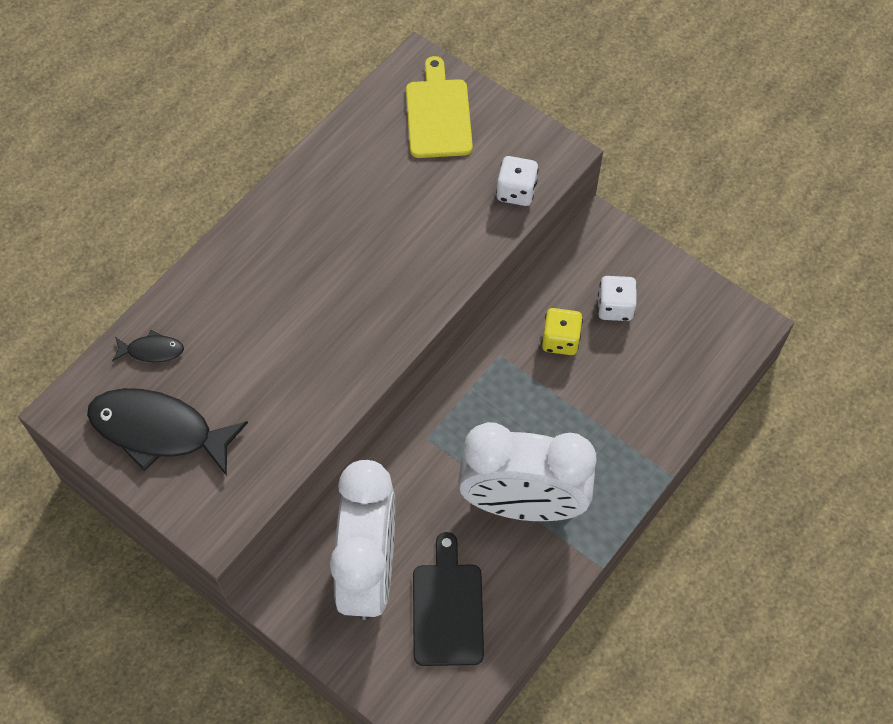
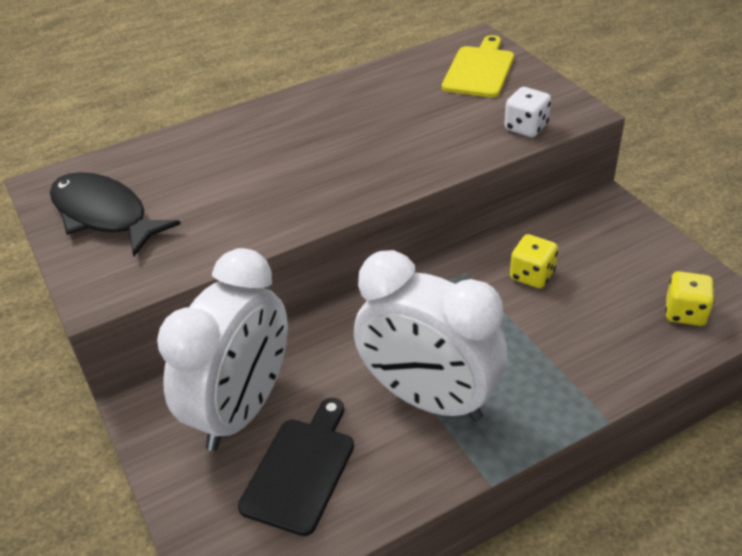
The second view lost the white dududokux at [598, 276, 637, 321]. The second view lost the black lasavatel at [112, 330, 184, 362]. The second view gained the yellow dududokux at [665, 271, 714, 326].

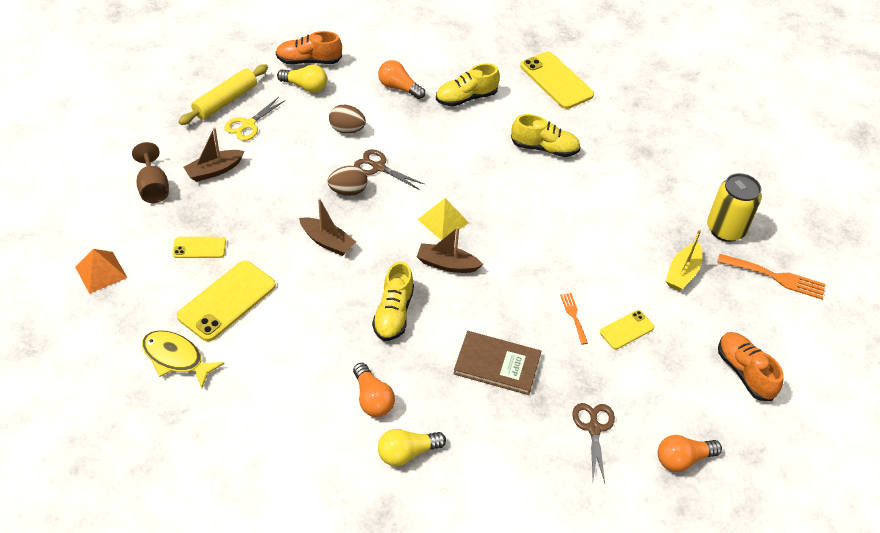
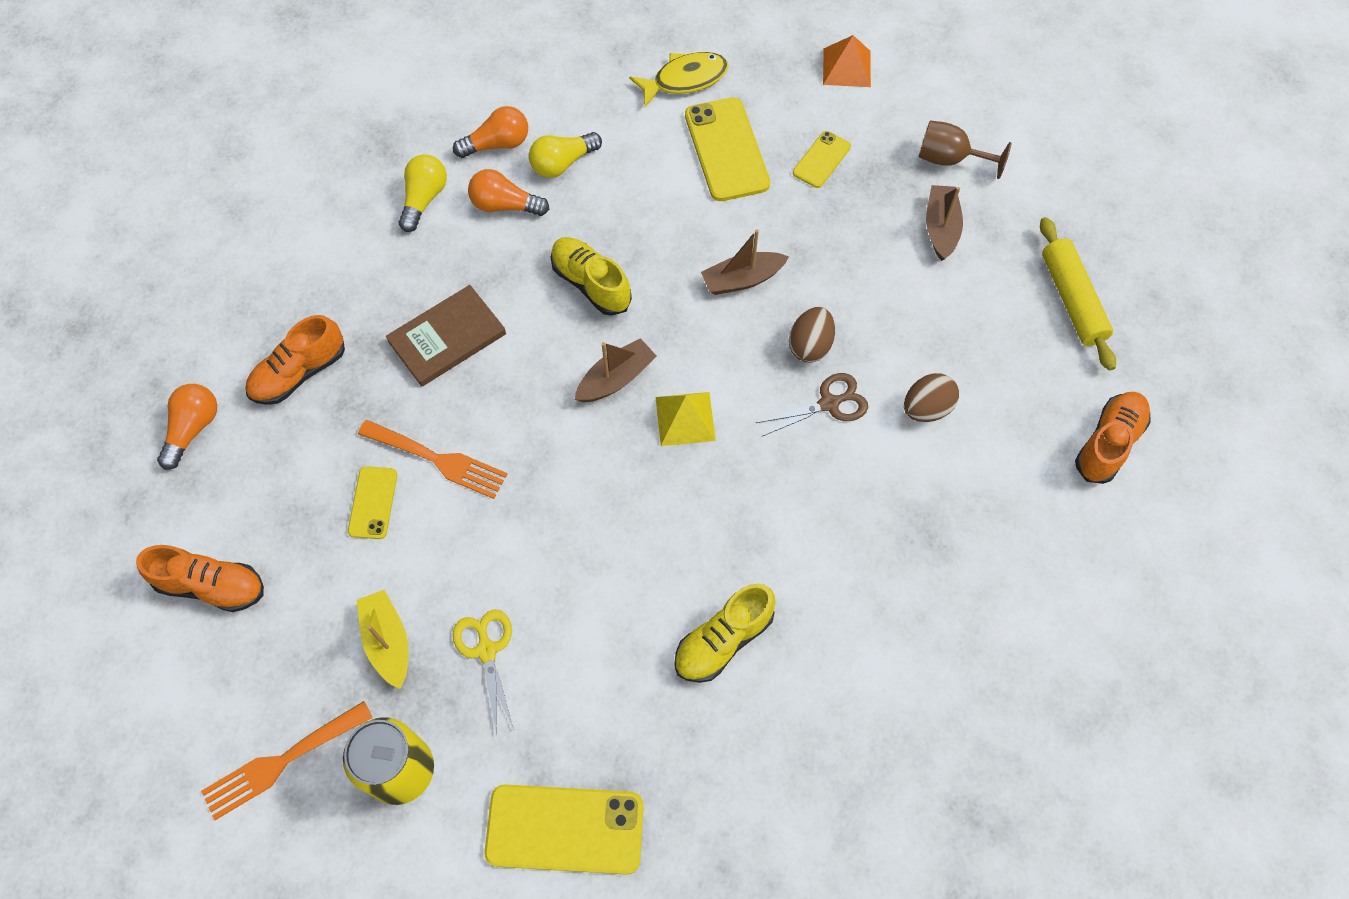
The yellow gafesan ended up elsewhere, having gone from [520, 52, 594, 109] to [484, 784, 644, 875]. The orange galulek ended up elsewhere, having gone from [378, 60, 425, 99] to [453, 106, 528, 158]. The second view lost the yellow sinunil at [436, 63, 500, 107]. The yellow galulek ended up elsewhere, having gone from [277, 65, 327, 93] to [529, 132, 602, 178]. The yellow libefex ended up elsewhere, having gone from [225, 97, 286, 141] to [453, 610, 514, 734]. The size of the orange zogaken at [560, 293, 588, 345] changed by a factor of 1.77. Where the brown libefex stood at [572, 403, 615, 483], the orange sinunil came to stand at [245, 315, 345, 405].

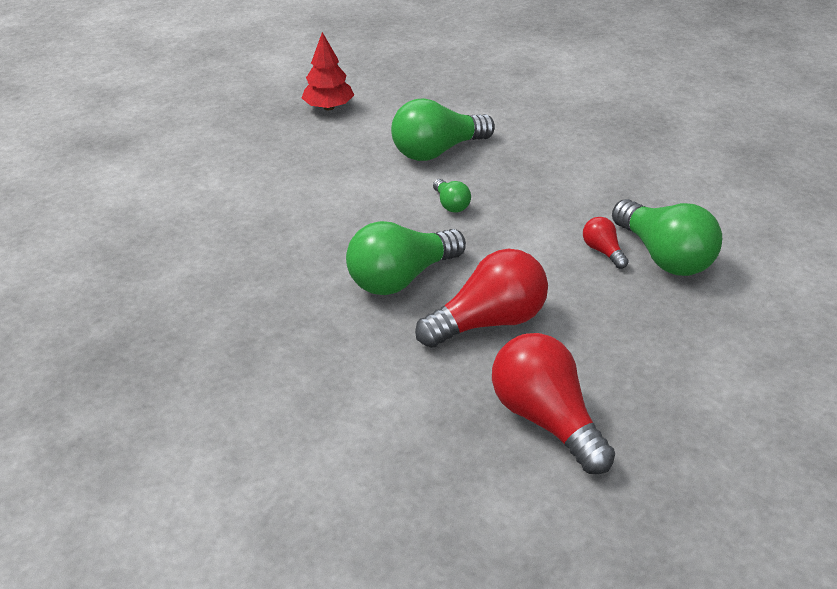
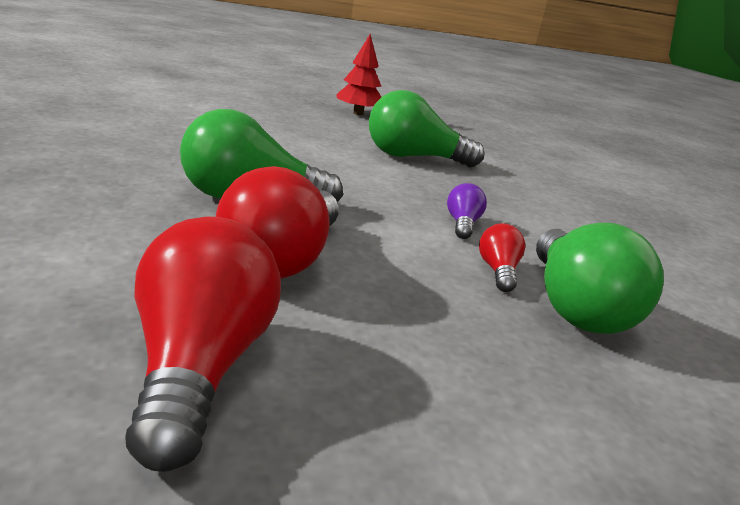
The second view lost the green galulek at [433, 179, 471, 213]. The red galulek at [415, 249, 548, 348] ended up facing another way, 105 degrees clockwise from before. The second view gained the purple galulek at [447, 183, 487, 239].

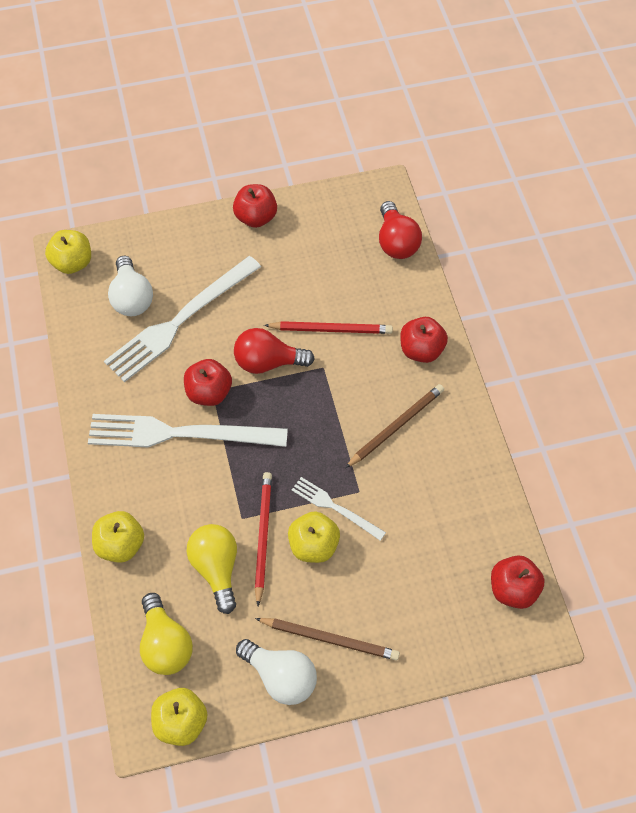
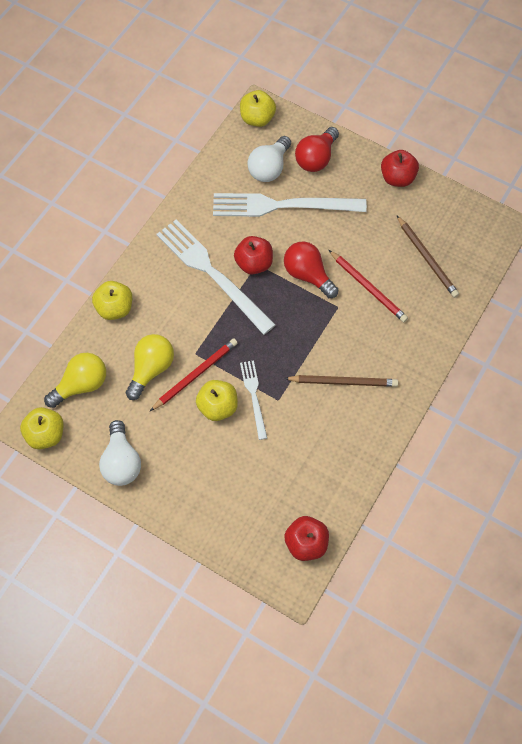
The red galulek ended up elsewhere, having gone from [379, 201, 422, 259] to [295, 127, 339, 172]. The second view lost the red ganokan at [400, 317, 448, 363]. The yellow galulek at [140, 593, 193, 675] ended up facing another way, 150 degrees counterclockwise from before. The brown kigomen ended up elsewhere, having gone from [255, 618, 400, 660] to [397, 216, 459, 298].

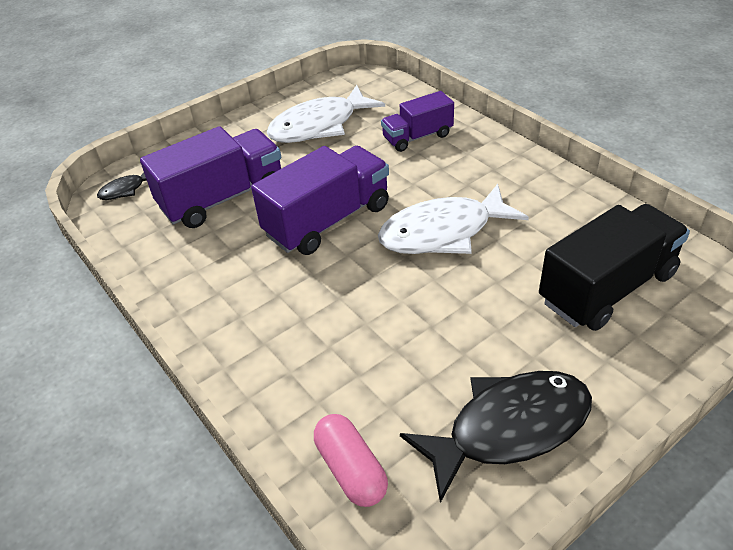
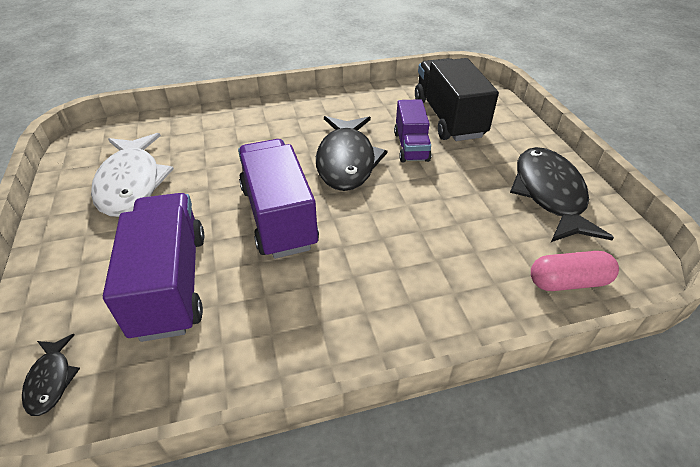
The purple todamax ended up elsewhere, having gone from [381, 91, 454, 152] to [394, 99, 431, 163]. What was the white lasavatel at [378, 184, 529, 254] turned into the black lasavatel at [316, 116, 388, 191].

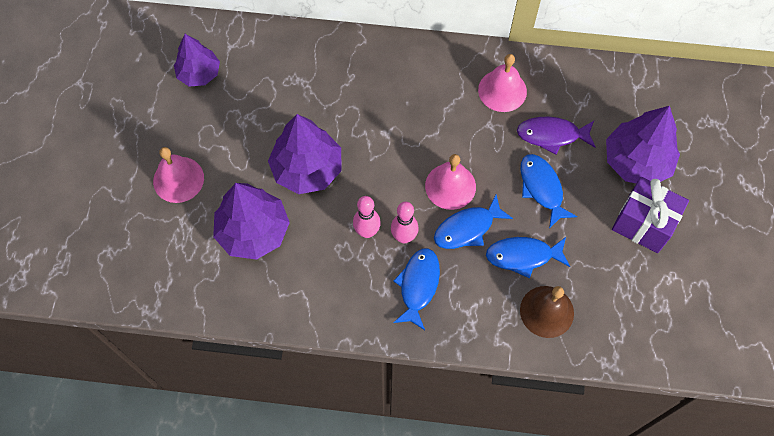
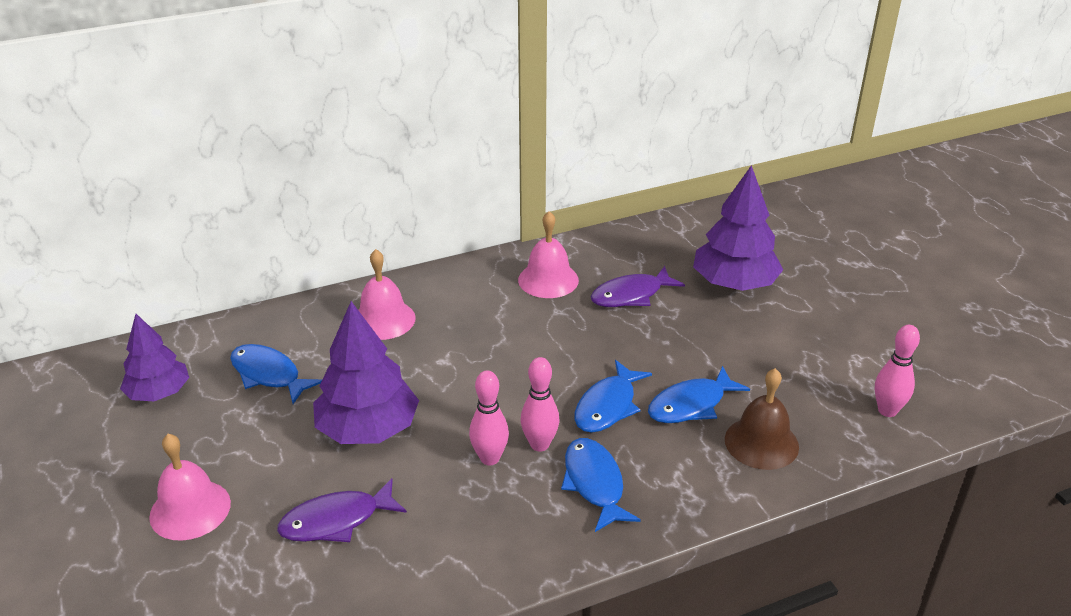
The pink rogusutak ended up elsewhere, having gone from [425, 154, 476, 210] to [358, 249, 416, 340]. The blue lasavatel ended up elsewhere, having gone from [520, 154, 577, 228] to [230, 344, 322, 404]. The second view lost the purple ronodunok at [612, 177, 689, 253]. Where the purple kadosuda stood at [213, 183, 290, 260], the purple lasavatel came to stand at [277, 479, 407, 542]. The second view gained the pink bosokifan at [875, 325, 920, 417].

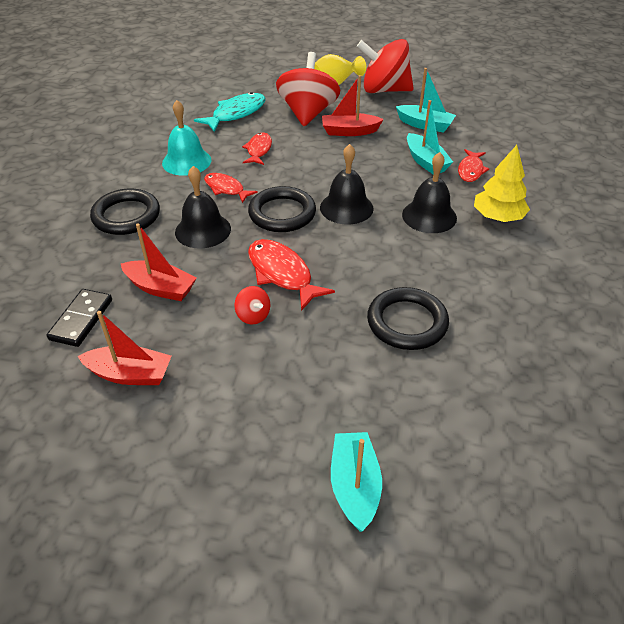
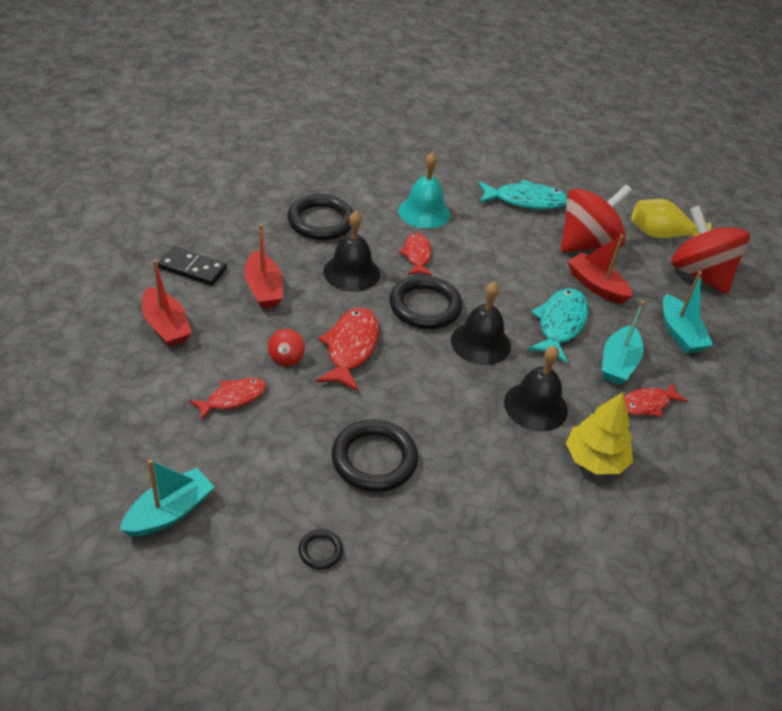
The red lasavatel ended up elsewhere, having gone from [242, 132, 272, 165] to [189, 378, 266, 421]. The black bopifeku at [47, 289, 112, 347] ended up facing another way, 45 degrees clockwise from before. The second view gained the turquoise lasavatel at [528, 288, 588, 363]. The second view gained the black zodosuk at [299, 529, 343, 569].

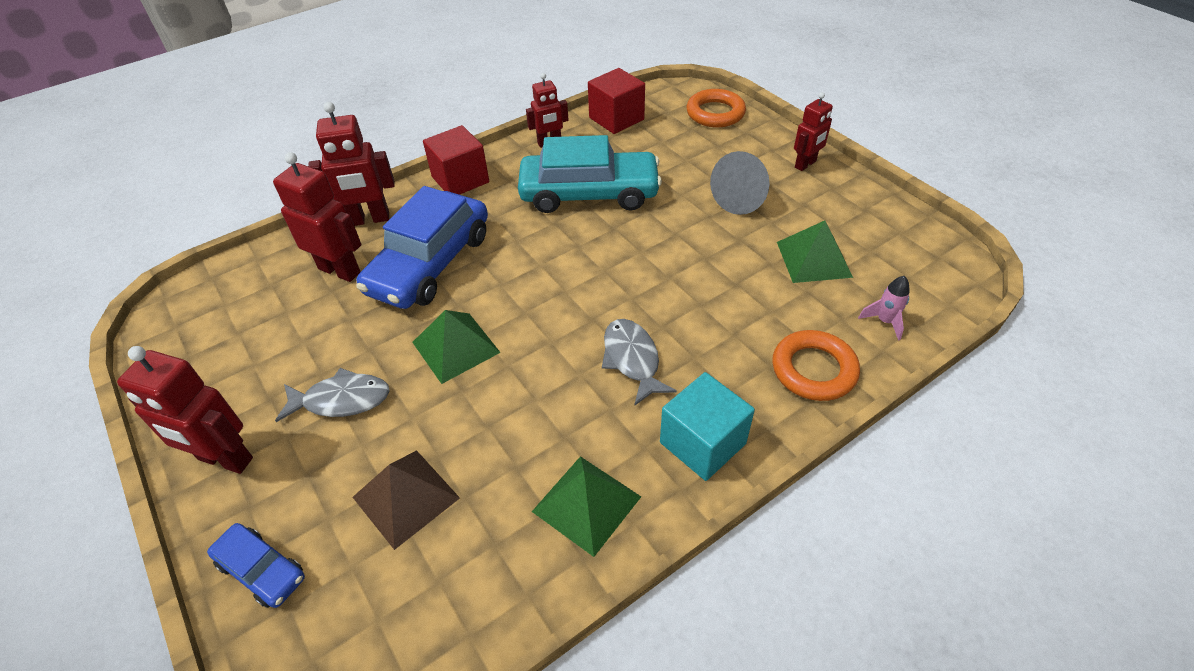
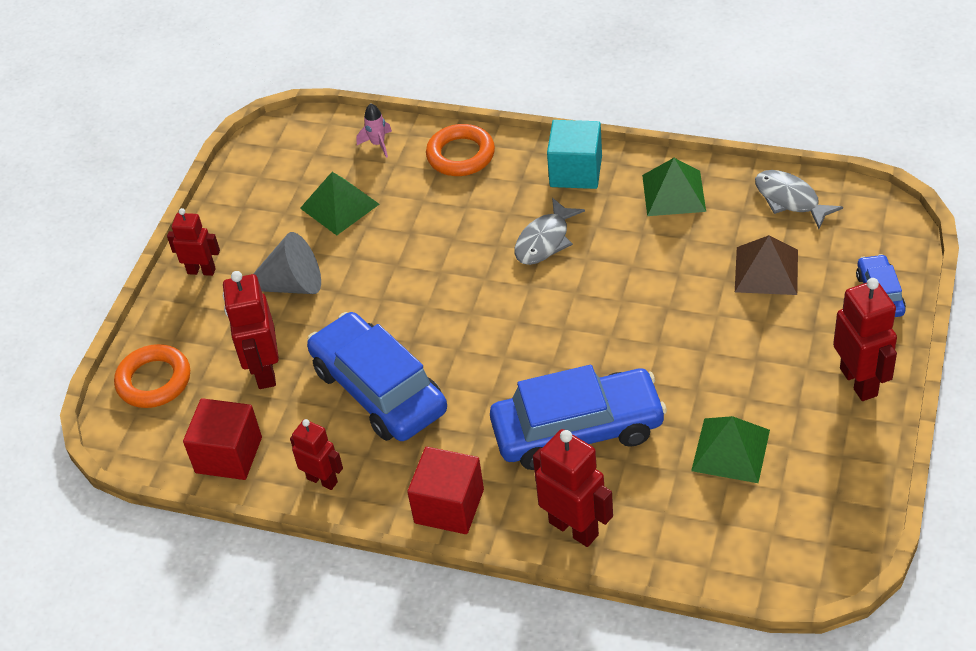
What was the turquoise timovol at [518, 135, 662, 213] turned into the blue timovol at [307, 312, 447, 441]. The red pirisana ended up elsewhere, having gone from [273, 152, 361, 282] to [223, 271, 279, 389]. The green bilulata ended up elsewhere, having gone from [412, 310, 501, 384] to [691, 416, 770, 483]. The grey lasavatel ended up elsewhere, having gone from [275, 368, 390, 422] to [755, 170, 843, 229].

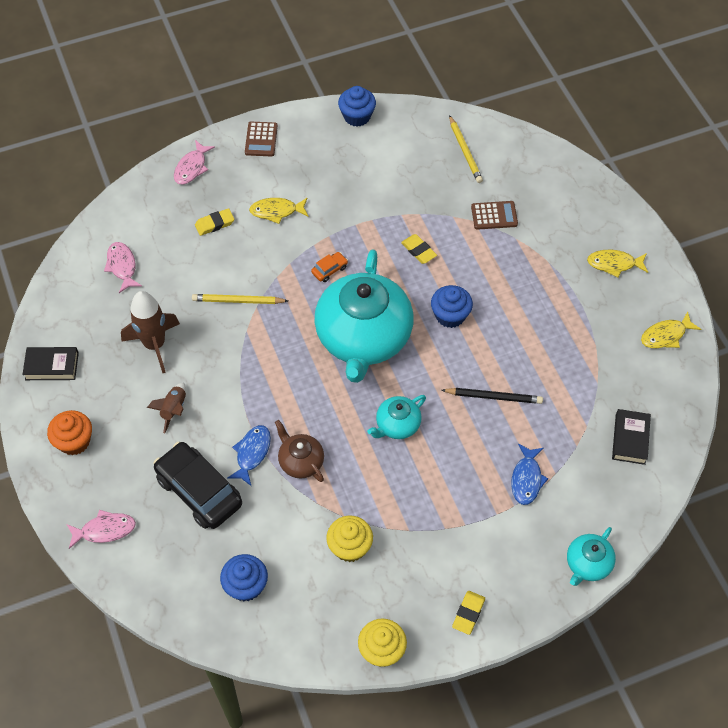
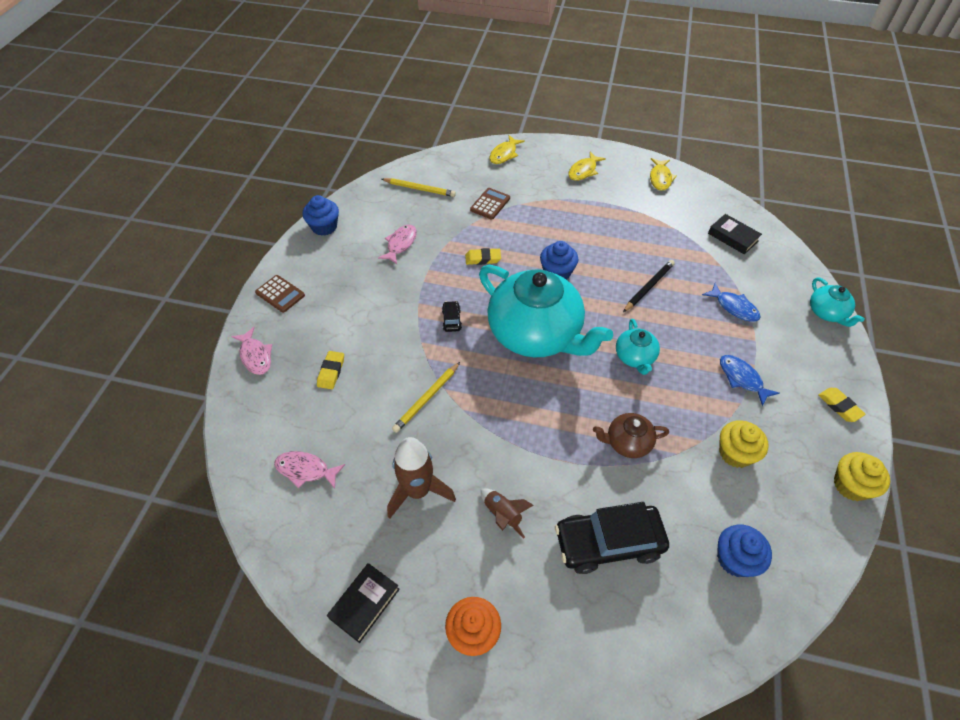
The yellow lasavatel ended up elsewhere, having gone from [249, 198, 308, 224] to [490, 135, 525, 164]. What was the orange timovol at [311, 252, 348, 282] turned into the black timovol at [442, 301, 462, 332]. The blue lasavatel ended up elsewhere, having gone from [227, 425, 271, 486] to [720, 355, 779, 406]. The pink lasavatel ended up elsewhere, having gone from [66, 510, 136, 549] to [378, 225, 417, 264].

